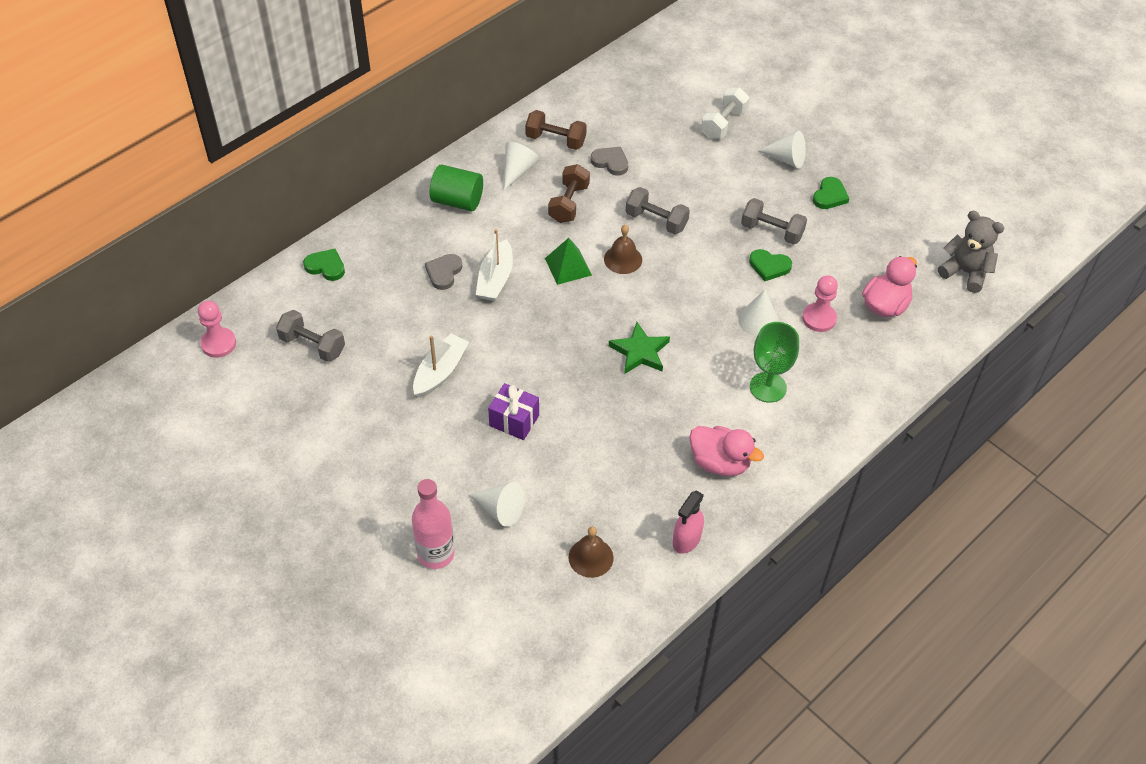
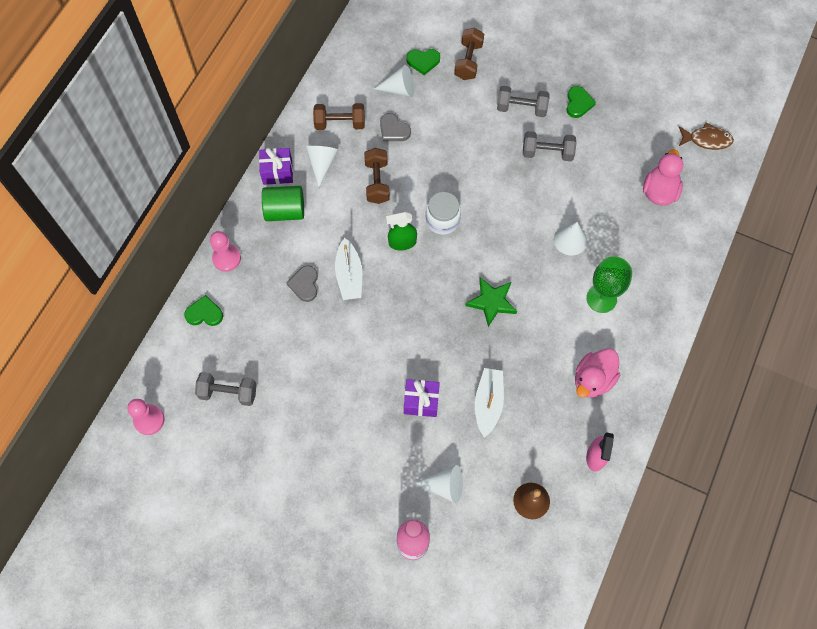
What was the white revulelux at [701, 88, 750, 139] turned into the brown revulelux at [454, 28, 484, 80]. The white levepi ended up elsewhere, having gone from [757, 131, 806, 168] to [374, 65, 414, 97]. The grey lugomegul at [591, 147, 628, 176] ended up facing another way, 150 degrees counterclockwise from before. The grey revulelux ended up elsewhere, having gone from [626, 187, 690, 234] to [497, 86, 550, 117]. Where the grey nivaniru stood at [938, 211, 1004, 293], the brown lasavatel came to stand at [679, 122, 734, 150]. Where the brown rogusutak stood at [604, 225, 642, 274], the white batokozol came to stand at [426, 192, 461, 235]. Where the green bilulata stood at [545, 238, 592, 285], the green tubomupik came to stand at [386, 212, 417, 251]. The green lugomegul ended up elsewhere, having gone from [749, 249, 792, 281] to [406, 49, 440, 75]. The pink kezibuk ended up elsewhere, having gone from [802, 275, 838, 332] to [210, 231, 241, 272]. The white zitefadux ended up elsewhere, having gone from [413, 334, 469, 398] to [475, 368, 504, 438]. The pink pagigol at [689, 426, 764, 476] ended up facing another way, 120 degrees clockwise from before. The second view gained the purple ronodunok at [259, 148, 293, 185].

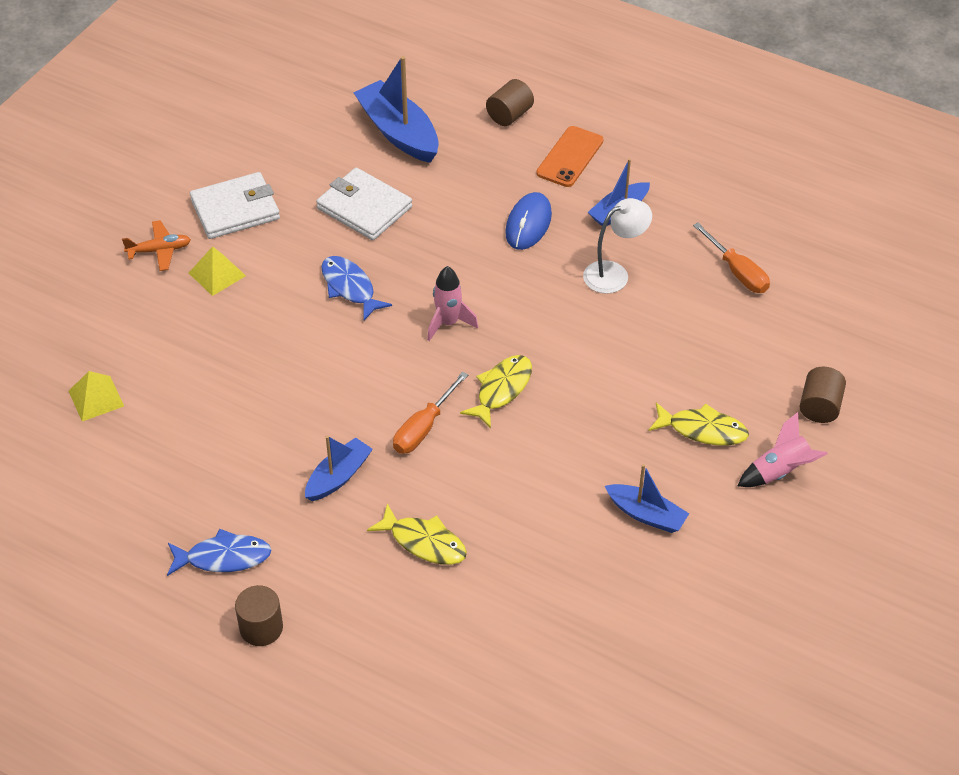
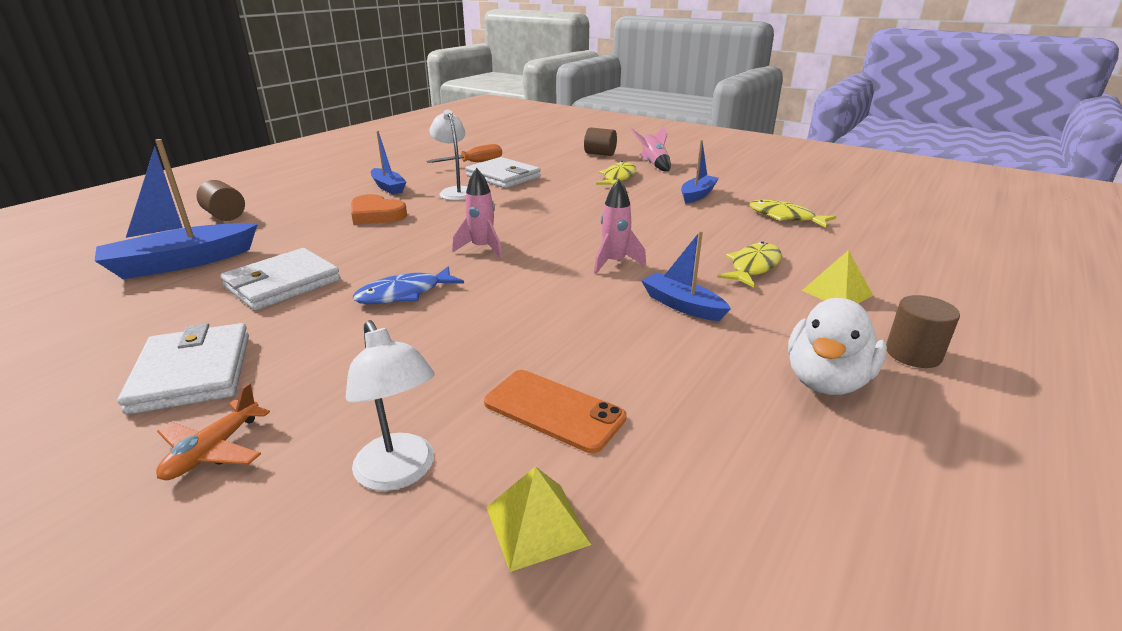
The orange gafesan ended up elsewhere, having gone from [537, 126, 603, 187] to [484, 370, 627, 453]. Where the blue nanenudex stood at [505, 192, 552, 250], the orange lugomegul came to stand at [351, 194, 407, 225]. The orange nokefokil at [122, 220, 191, 271] ended up facing another way, 150 degrees counterclockwise from before. The yellow bilulata ended up elsewhere, having gone from [189, 246, 246, 296] to [802, 250, 873, 303]. The yellow lasavatel ended up elsewhere, having gone from [460, 355, 532, 429] to [749, 200, 836, 228]. Where the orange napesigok stood at [393, 372, 468, 454], the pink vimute came to stand at [594, 179, 646, 274]. Where the blue lasavatel stood at [167, 529, 271, 576], the white pagigol came to stand at [788, 298, 887, 395]. The second view gained the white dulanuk at [466, 157, 541, 188]. The second view gained the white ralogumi at [346, 320, 434, 491].

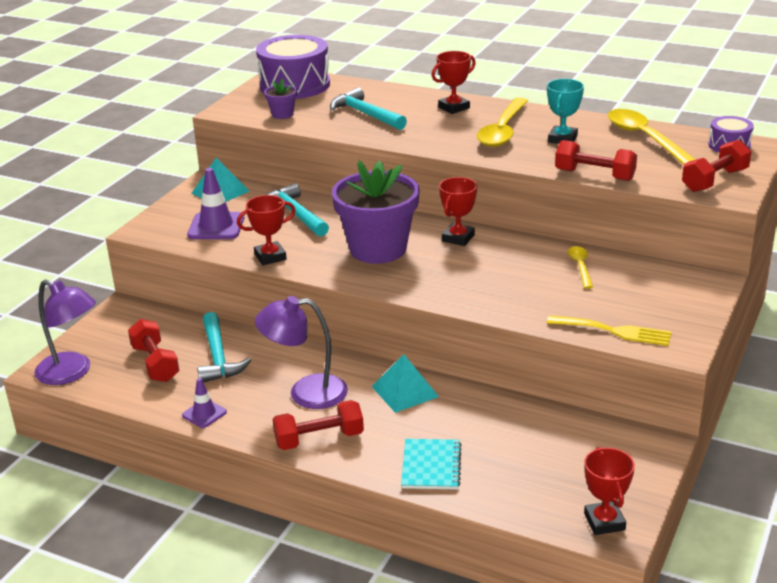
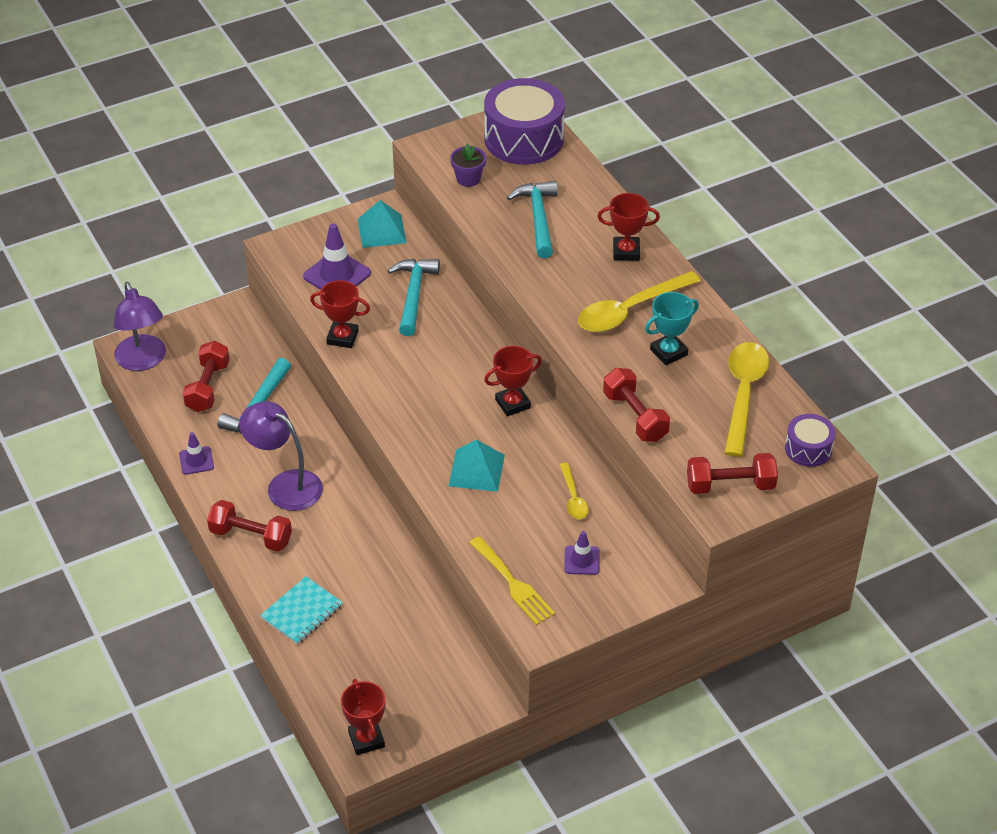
The second view lost the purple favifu at [332, 160, 420, 264]. The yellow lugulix at [568, 246, 593, 289] ended up facing another way, 135 degrees clockwise from before. The turquoise bilulata ended up elsewhere, having gone from [372, 354, 439, 413] to [449, 440, 505, 492]. The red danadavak at [584, 447, 635, 535] ended up facing another way, 45 degrees counterclockwise from before. The second view gained the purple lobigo at [564, 531, 600, 575].

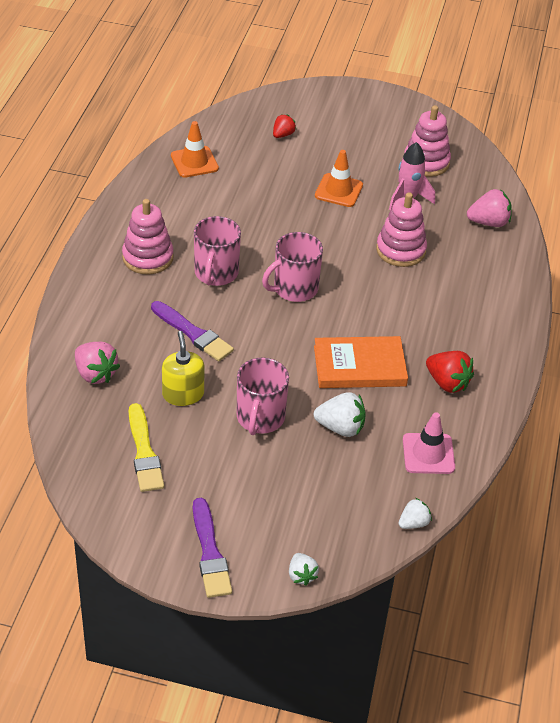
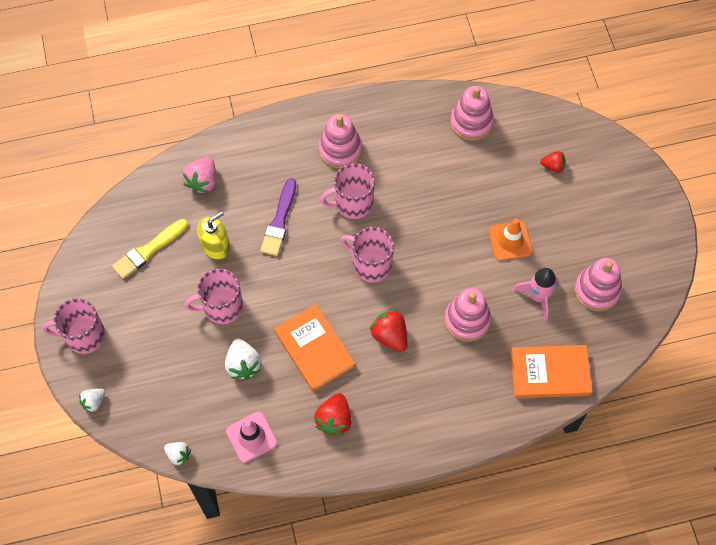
Where the orange lobigo stood at [171, 121, 219, 178], the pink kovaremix came to stand at [450, 86, 494, 141]. Where the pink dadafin stood at [467, 189, 512, 227], the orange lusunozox came to stand at [510, 345, 592, 398]. Where the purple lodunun stood at [193, 498, 232, 598], the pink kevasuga came to stand at [42, 298, 105, 354]. The second view gained the red dadafin at [370, 310, 407, 352].

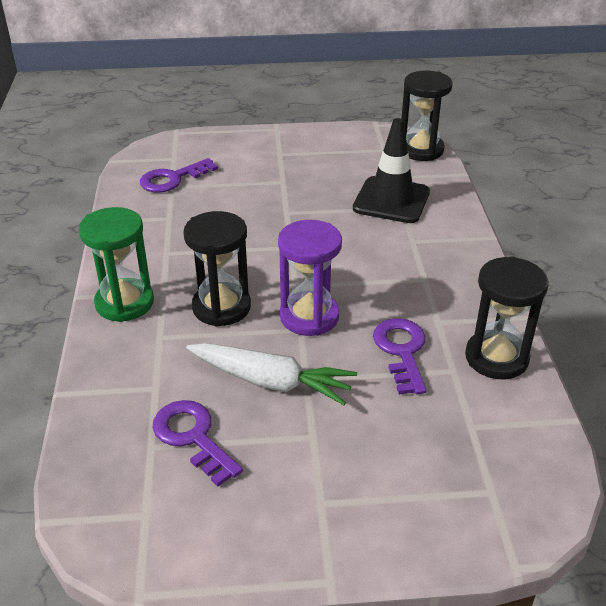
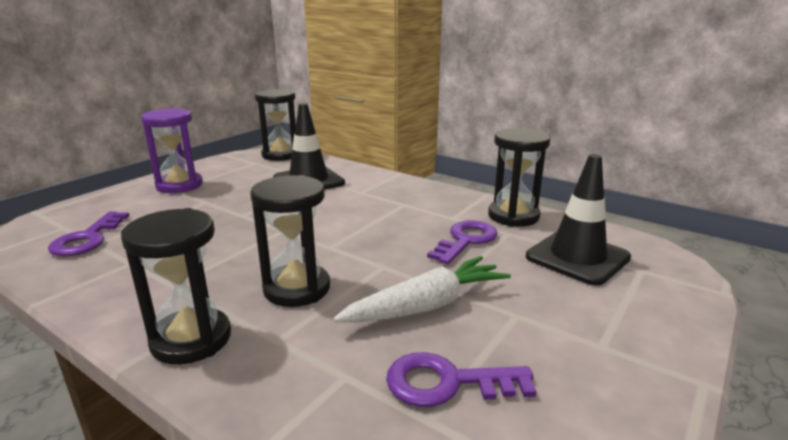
What was the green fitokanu at [79, 207, 154, 322] turned into the black fitokanu at [121, 208, 231, 364]. The purple fitokanu ended up elsewhere, having gone from [278, 220, 342, 336] to [141, 108, 203, 193]. The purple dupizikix at [373, 318, 427, 395] ended up facing another way, 90 degrees clockwise from before. The second view gained the black lobigo at [526, 154, 631, 286].

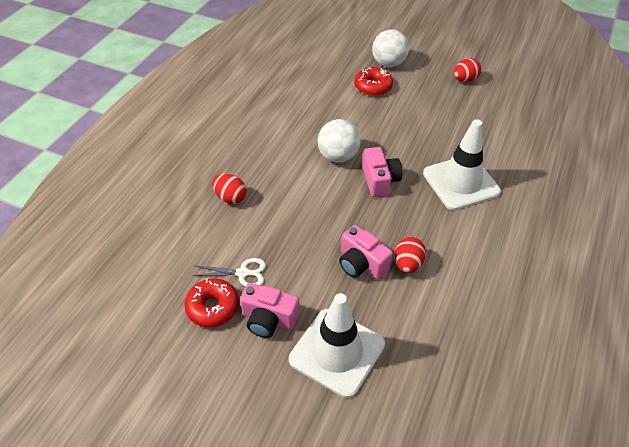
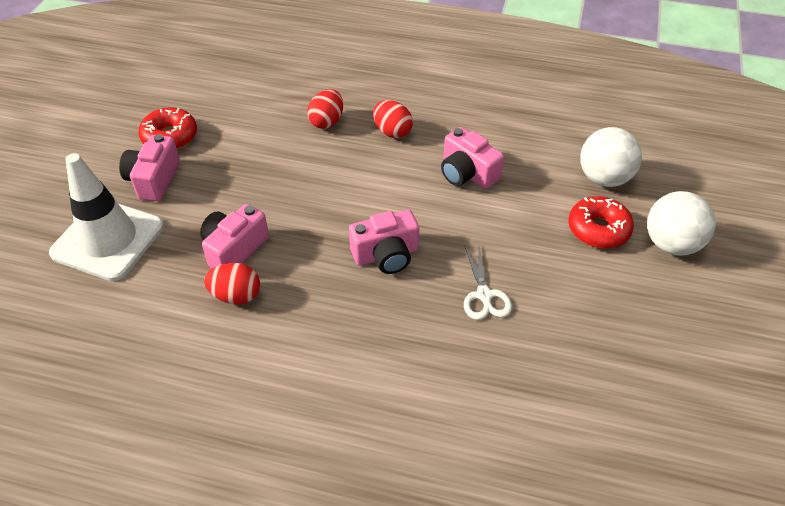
The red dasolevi ended up elsewhere, having gone from [454, 58, 482, 82] to [373, 100, 413, 138]. The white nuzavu ended up elsewhere, having gone from [318, 119, 361, 163] to [580, 127, 642, 187]. The second view lost the white lobigo at [423, 119, 501, 210]. The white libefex ended up elsewhere, having gone from [192, 258, 266, 287] to [464, 245, 512, 320]. The second view gained the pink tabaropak at [441, 127, 504, 189].

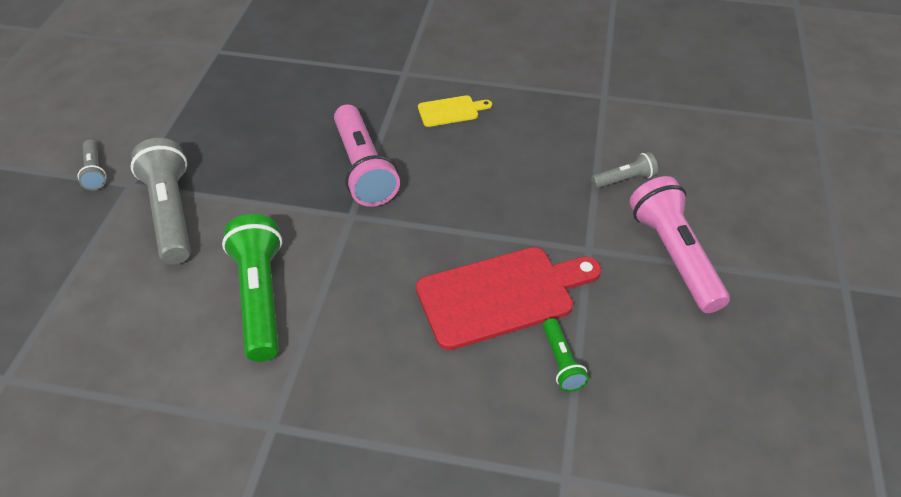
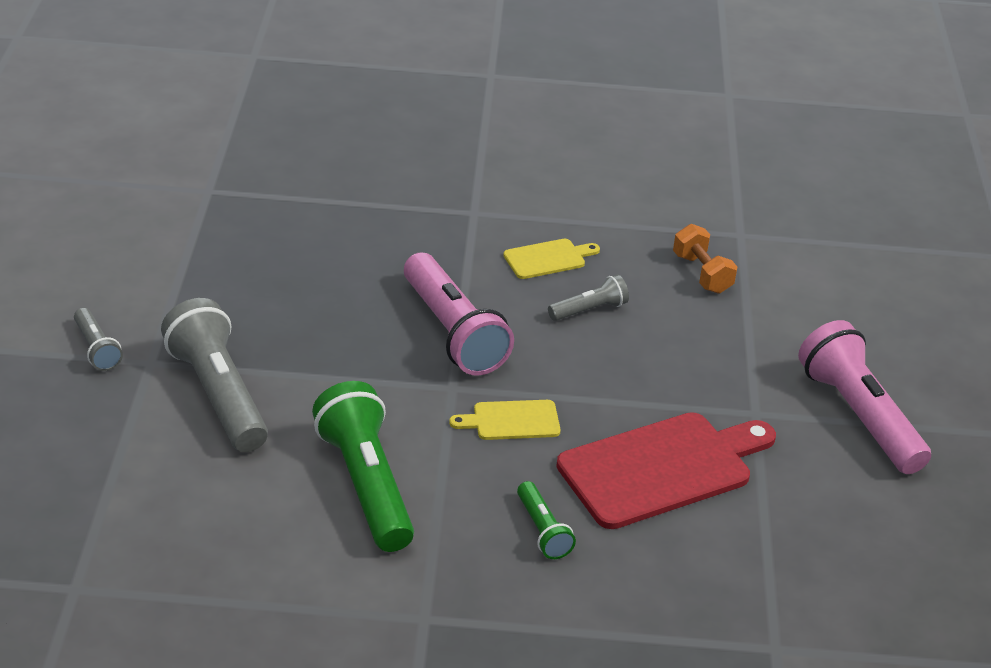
The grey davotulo ended up elsewhere, having gone from [591, 152, 658, 188] to [548, 275, 629, 321]. The green davotulo ended up elsewhere, having gone from [543, 318, 589, 392] to [517, 481, 576, 559]. The second view gained the orange revulelux at [673, 224, 737, 294]. The second view gained the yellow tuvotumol at [449, 400, 561, 440].

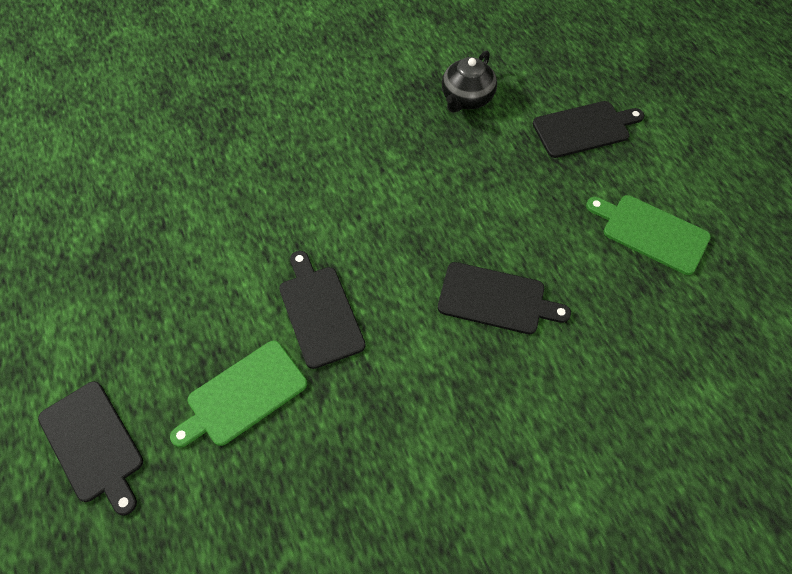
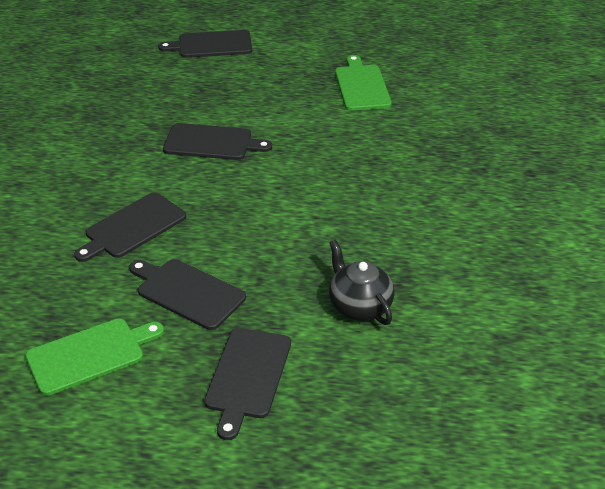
The green tuvotumol ended up elsewhere, having gone from [170, 341, 307, 447] to [335, 55, 392, 111]. The second view gained the black tuvotumol at [129, 259, 246, 330].

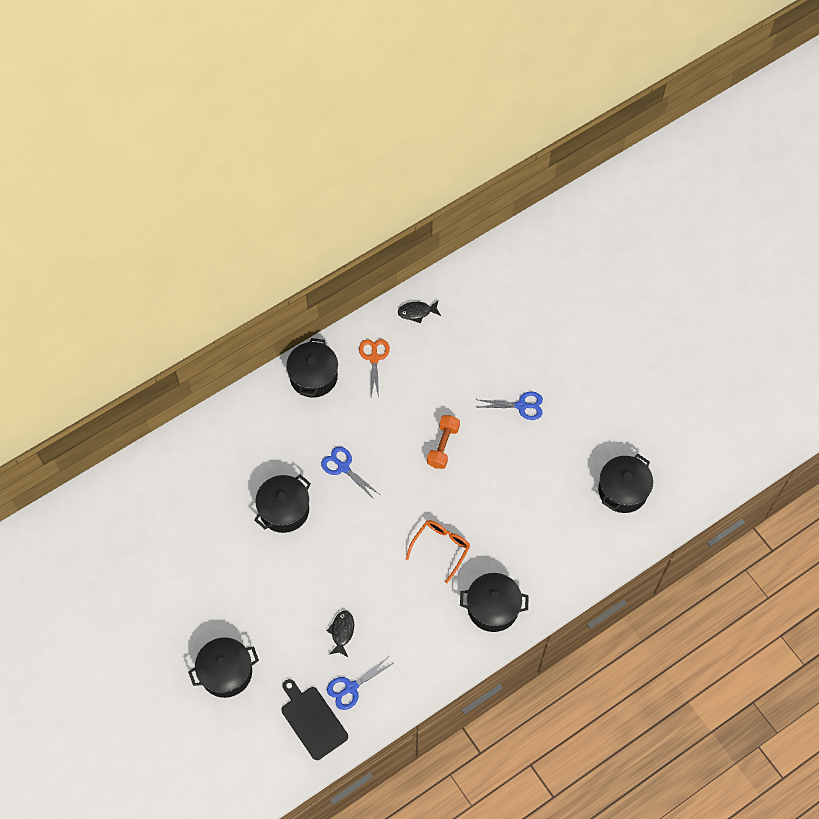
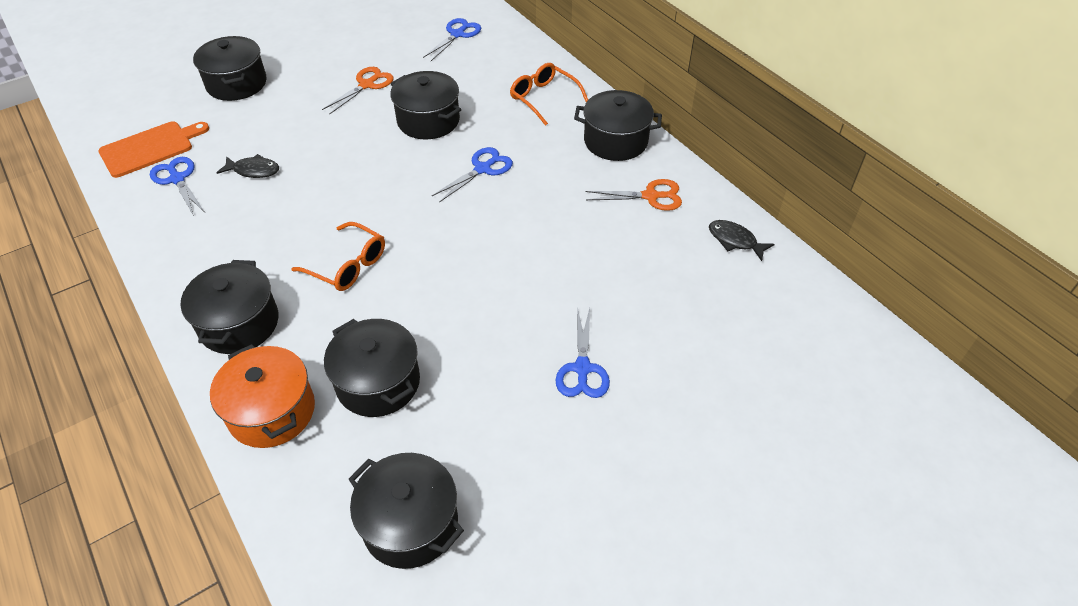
The black lasavatel at [398, 301, 441, 323] ended up facing another way, 45 degrees counterclockwise from before. The second view lost the orange revulelux at [427, 415, 460, 469]. What was the black tuvotumol at [281, 679, 348, 760] turned into the orange tuvotumol at [98, 121, 209, 178]. The second view gained the blue libefex at [423, 18, 481, 61]. The second view gained the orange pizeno at [510, 63, 588, 126]. The second view gained the orange libefex at [322, 67, 393, 115]. The second view gained the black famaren at [324, 319, 420, 417]. The second view gained the orange famaren at [210, 344, 315, 448].

